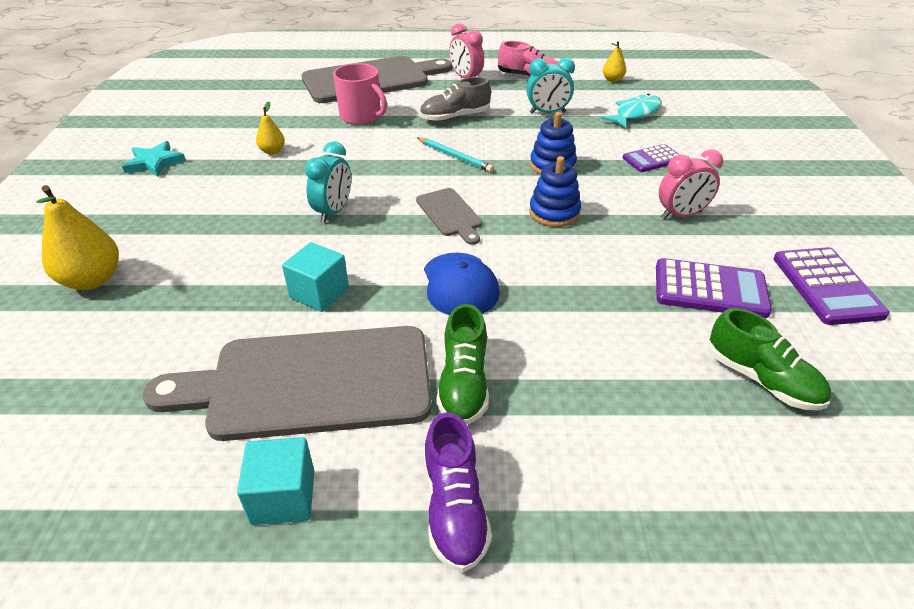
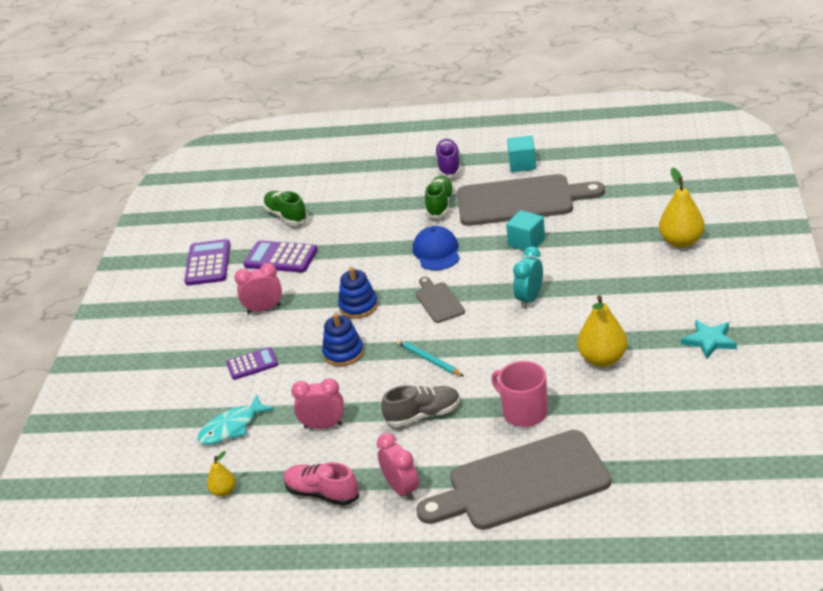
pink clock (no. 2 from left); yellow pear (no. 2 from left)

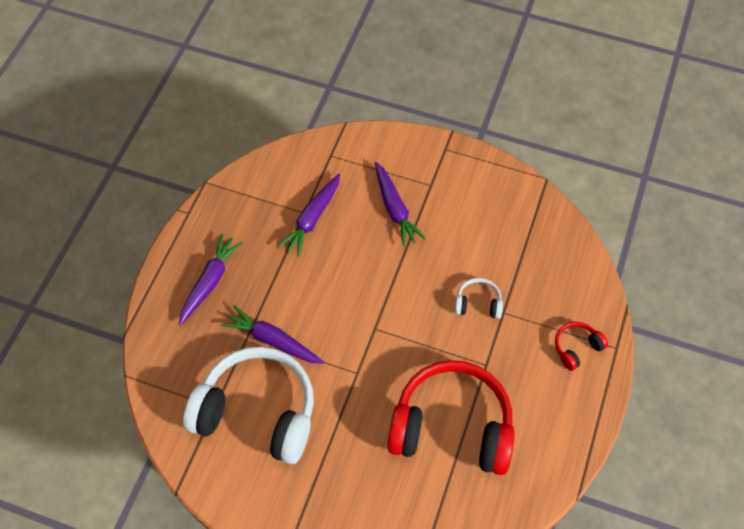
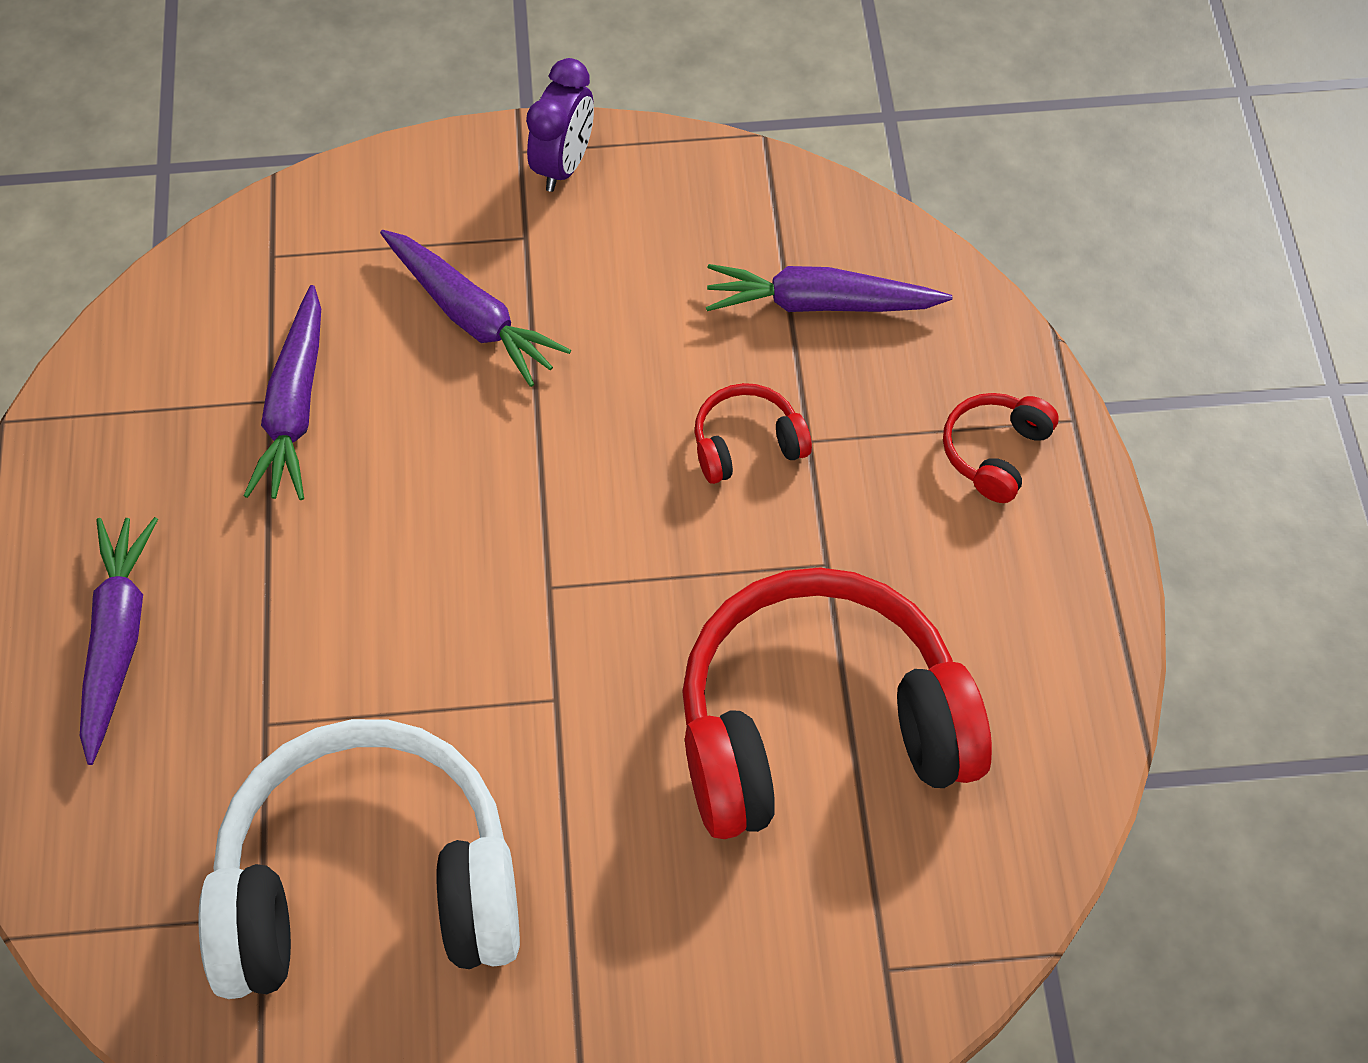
purple clock; red headphones (no. 1 from left); purple carrot (no. 4 from left)

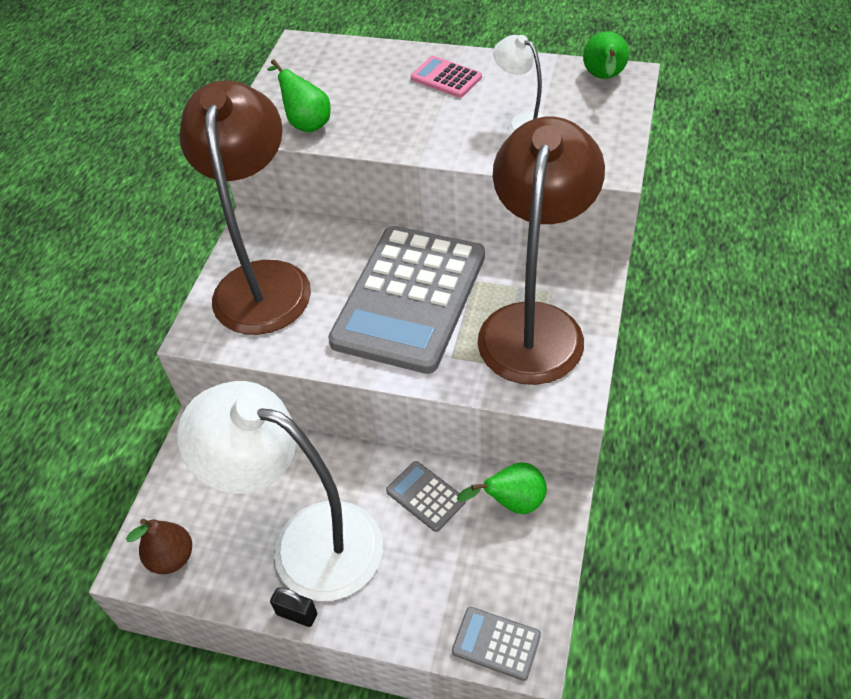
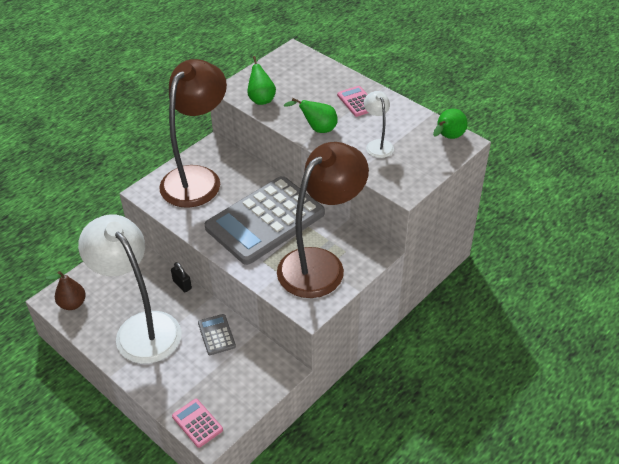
black padlock; pink calculator (no. 1 from left); green pear (no. 2 from left)

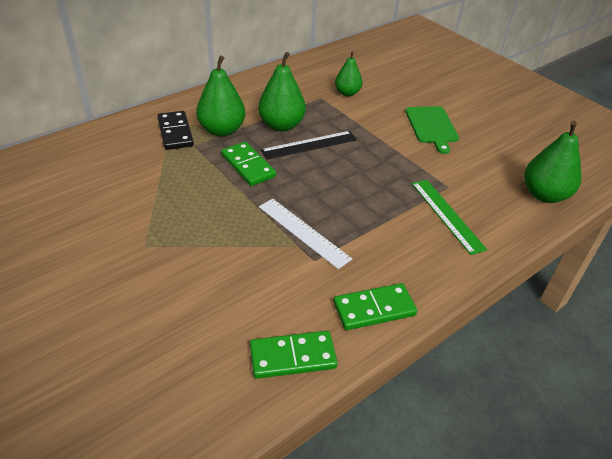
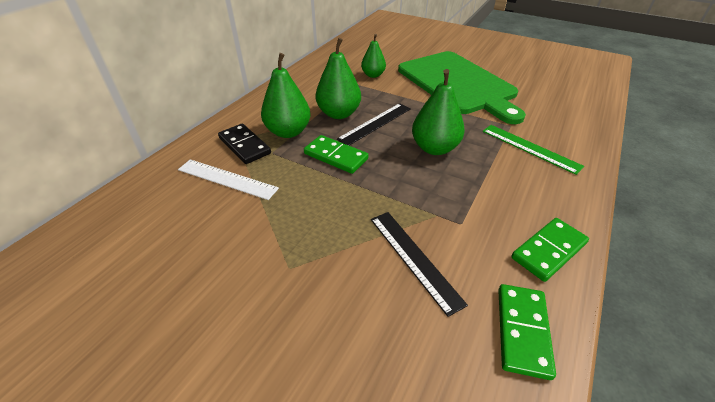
white ruler; black ruler (no. 2 from left); green cutting board; green pear (no. 4 from left); green domino (no. 2 from left)

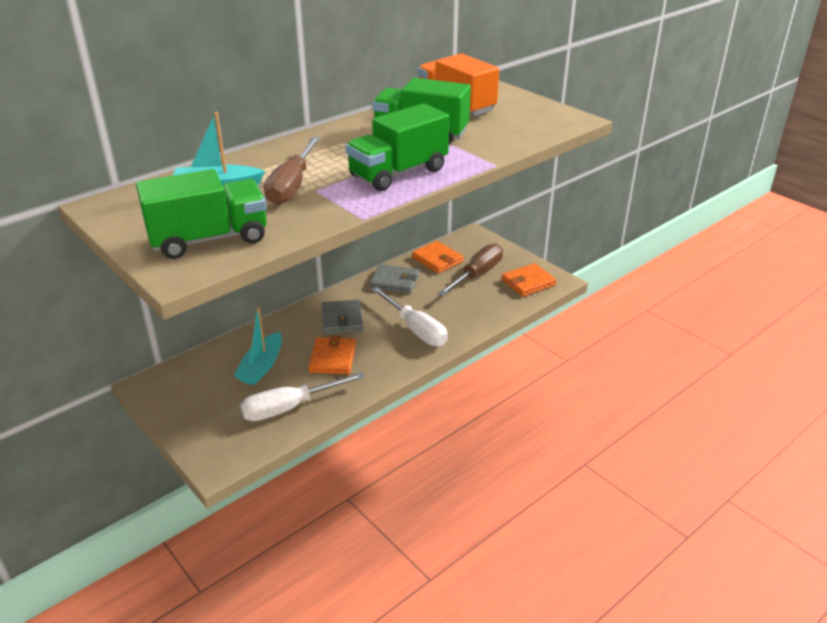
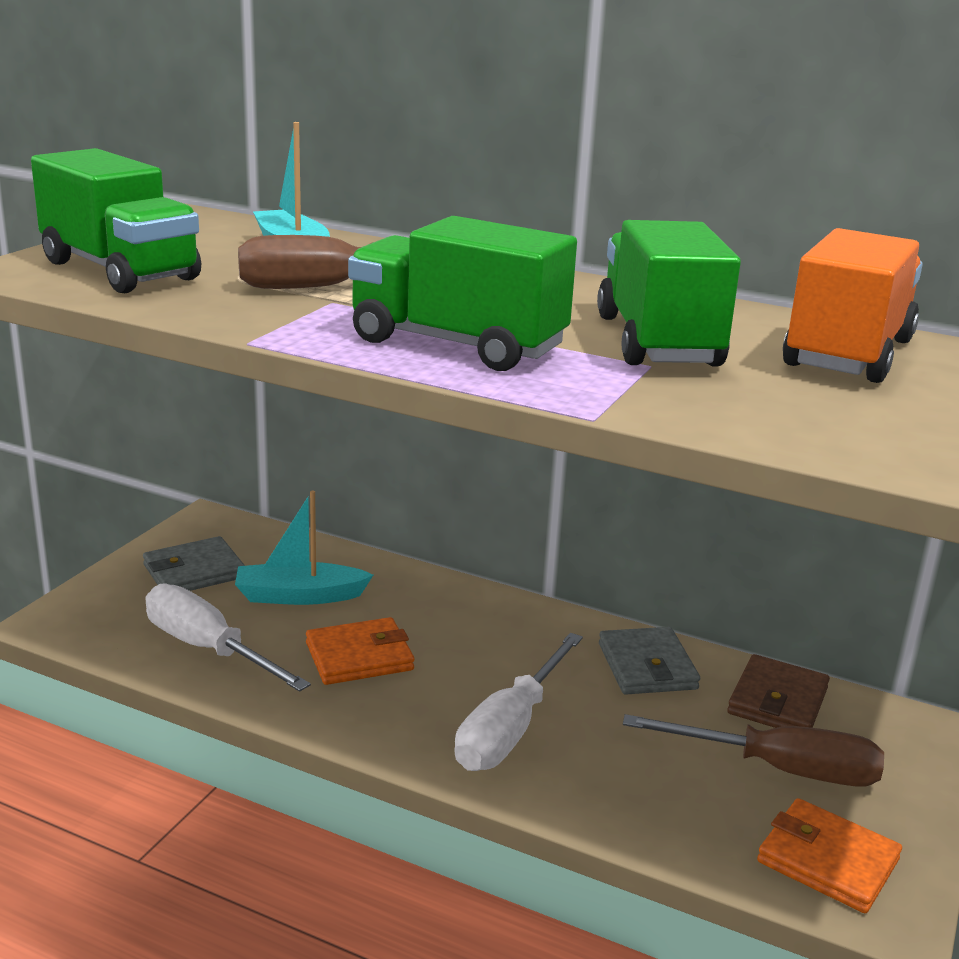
grey wallet (no. 1 from left); brown wallet

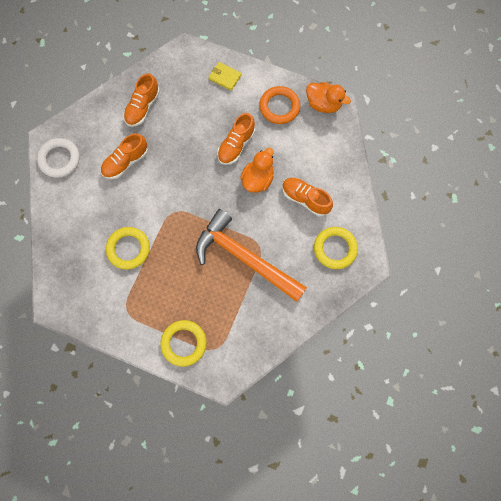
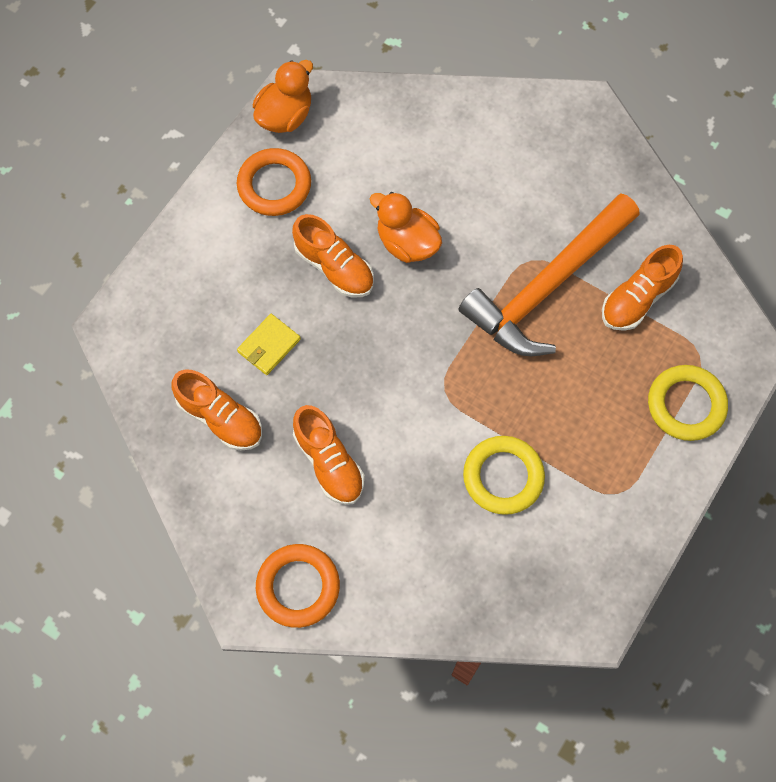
yellow wallet; orange ring (no. 2 from left); orange shoe (no. 4 from left); yellow ring (no. 3 from left in the first image)

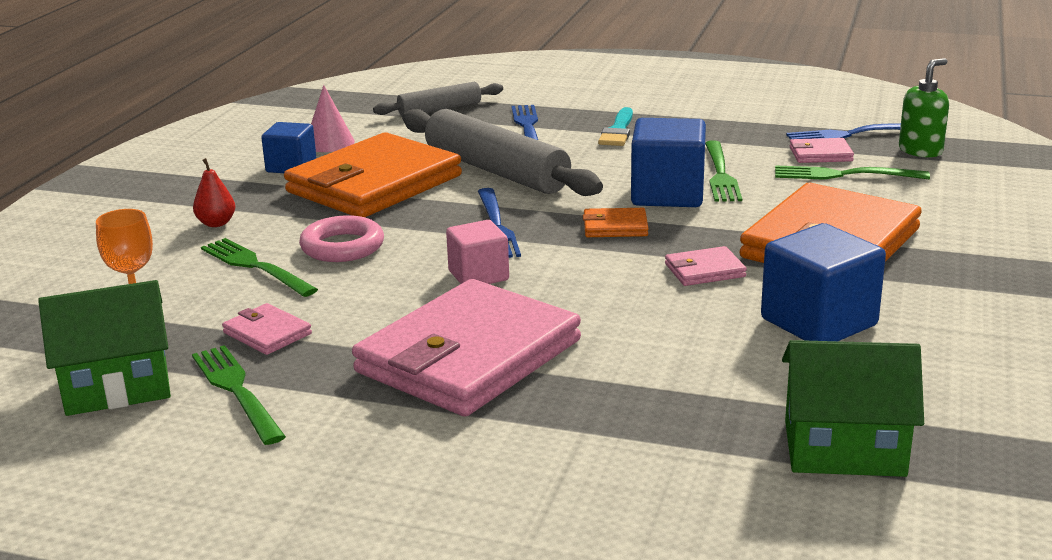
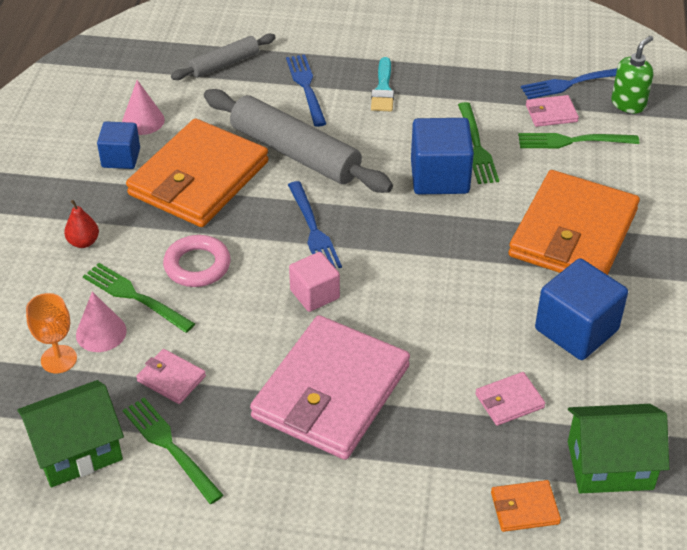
pink cone (no. 1 from left); pink wallet (no. 3 from left); orange wallet (no. 2 from left)

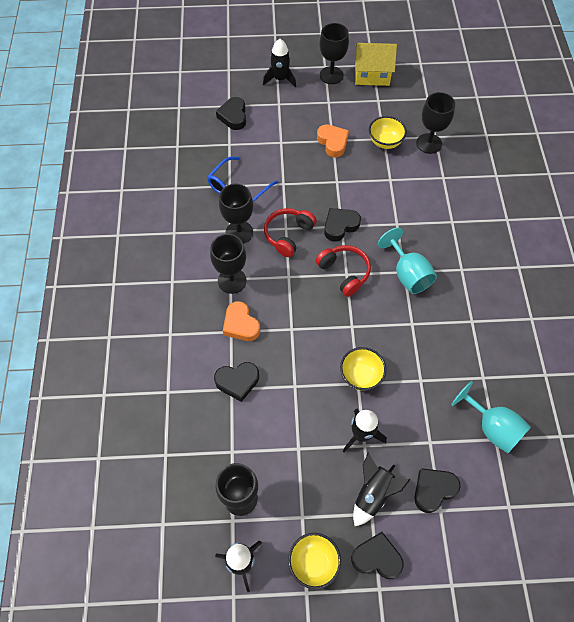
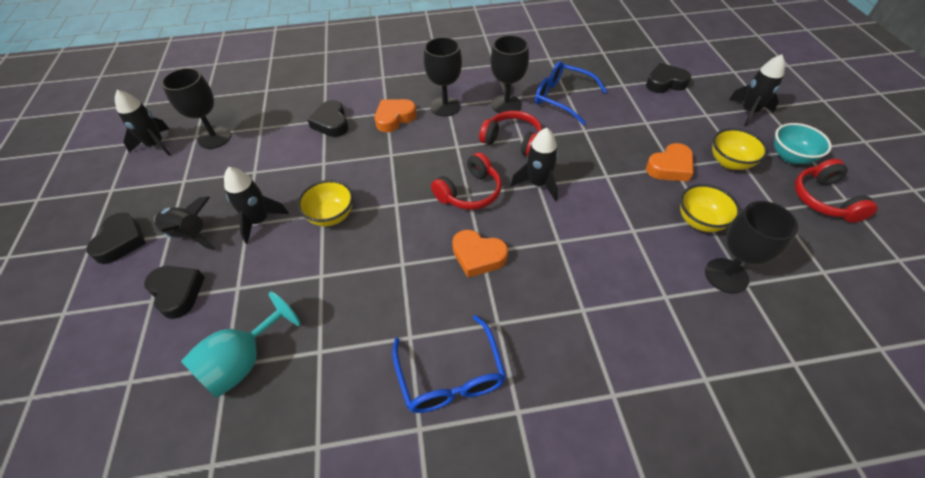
blue glasses (no. 1 from left); orange heart (no. 2 from left); black rocket (no. 4 from left); yellow bowl (no. 3 from left); turquoise bowl; red headphones (no. 3 from left)

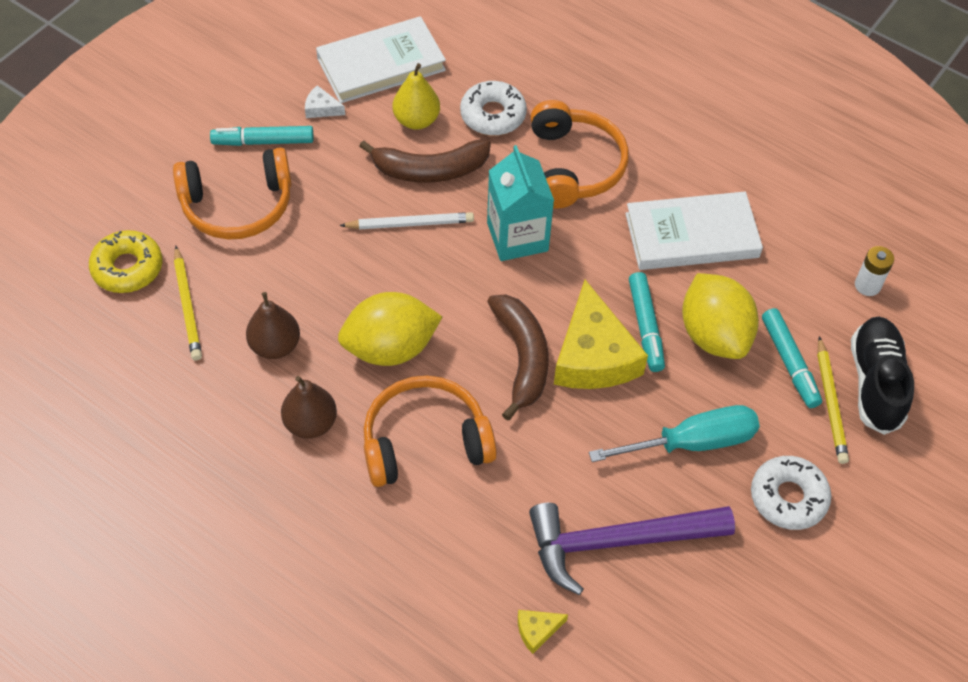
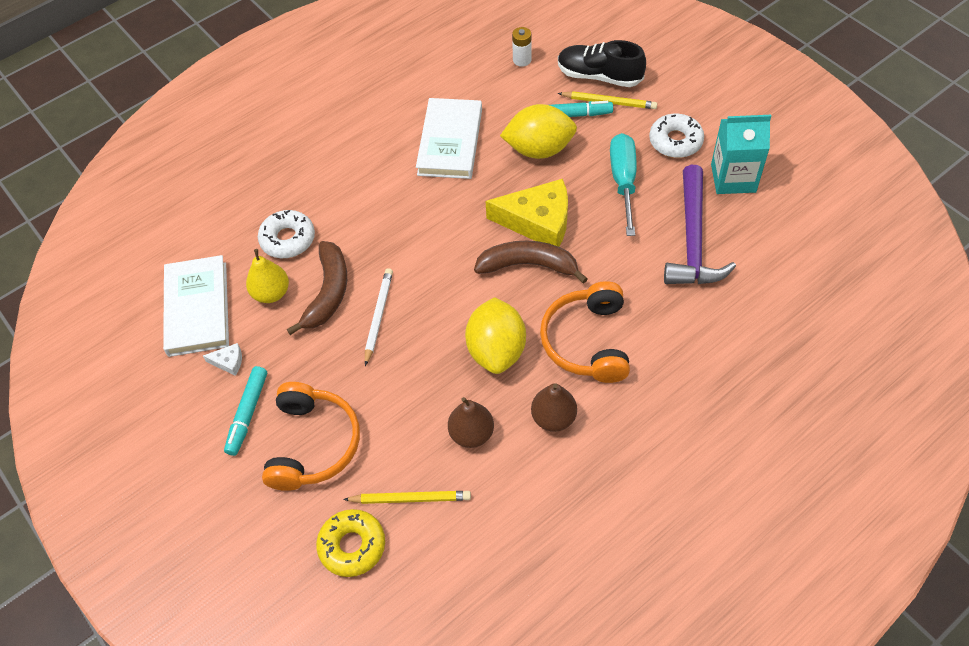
white cheese; turquoise carton; yellow cheese (no. 1 from left in the first image); orange headphones (no. 3 from left in the first image); turquoise marker (no. 2 from left in the first image)

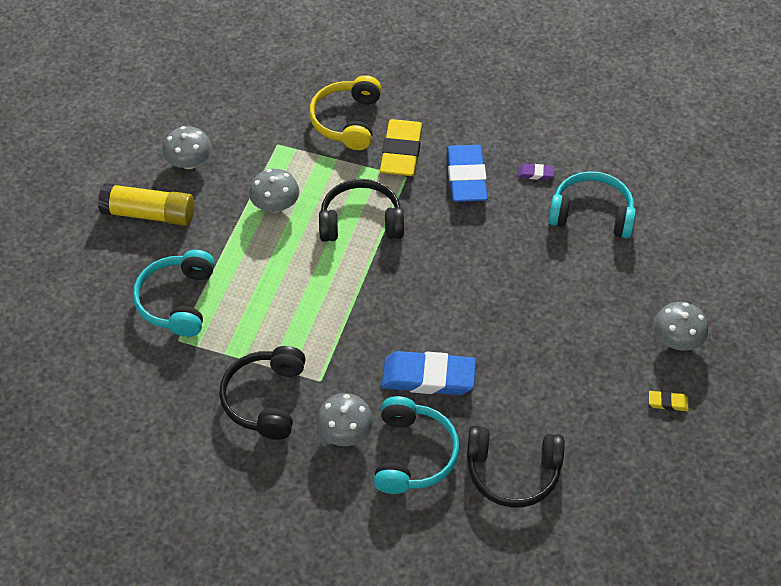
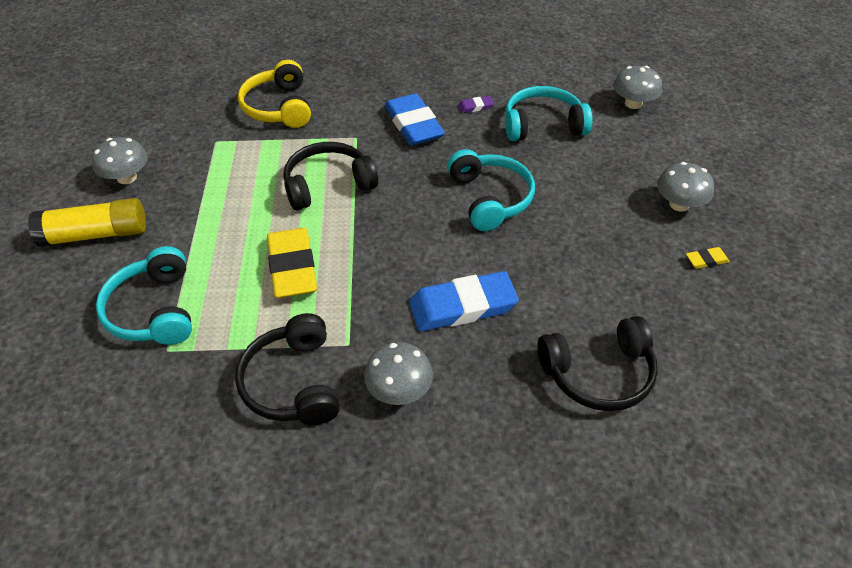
yellow eraser (no. 1 from left); turquoise headphones (no. 2 from left); grey mushroom (no. 3 from left)

